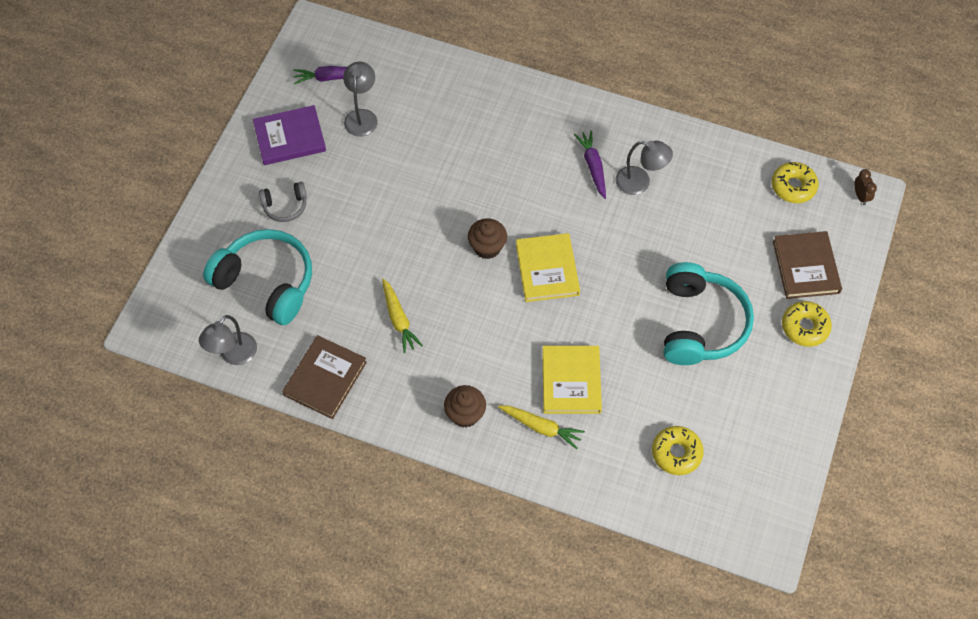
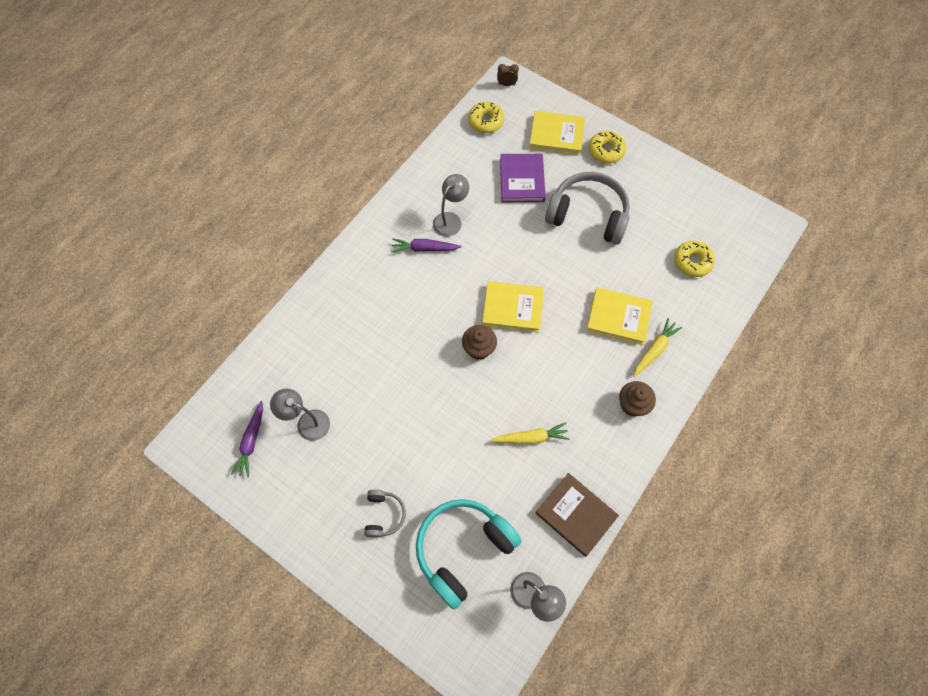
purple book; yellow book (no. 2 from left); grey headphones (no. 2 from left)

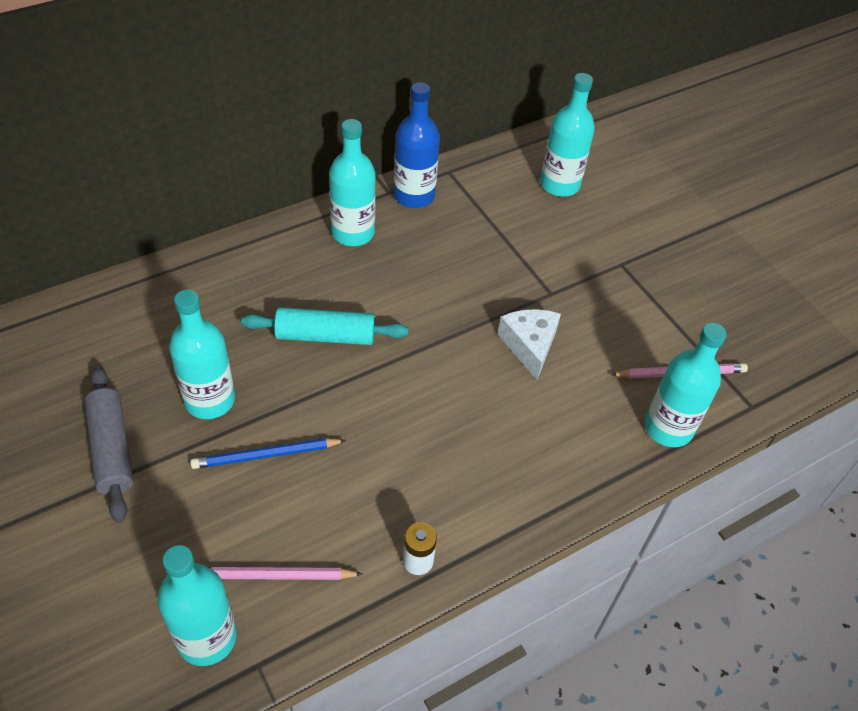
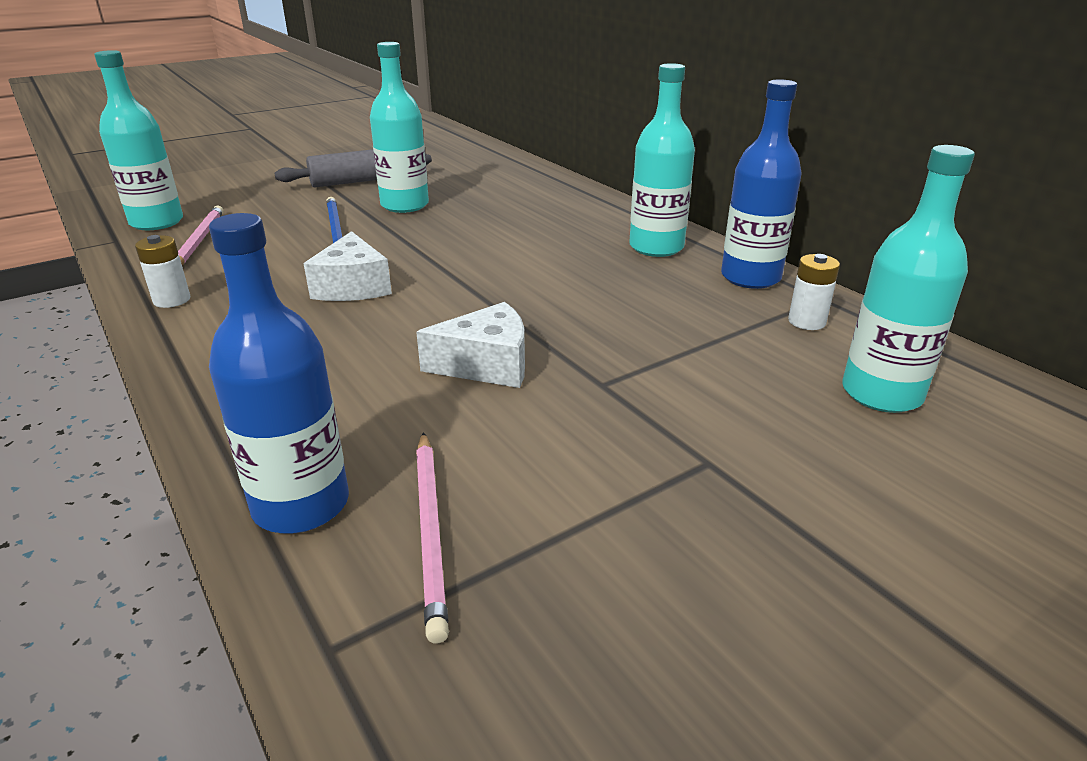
blue bottle (no. 1 from left); white cheese (no. 1 from left); white battery (no. 2 from left); turquoise rolling pin

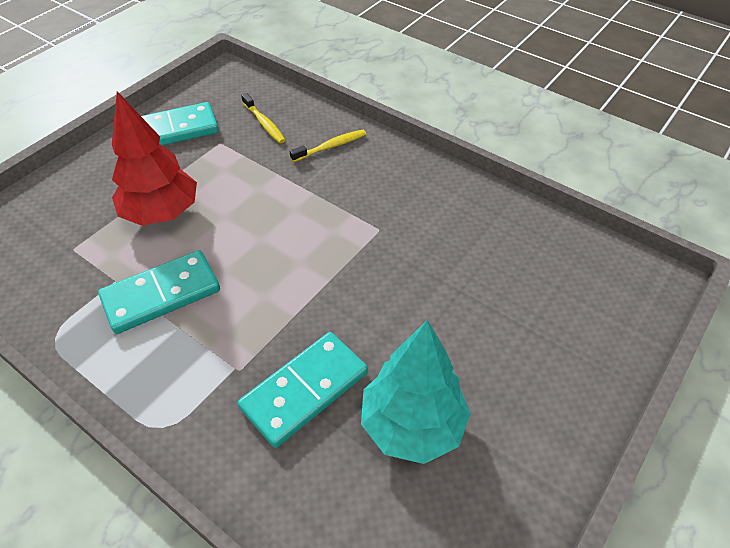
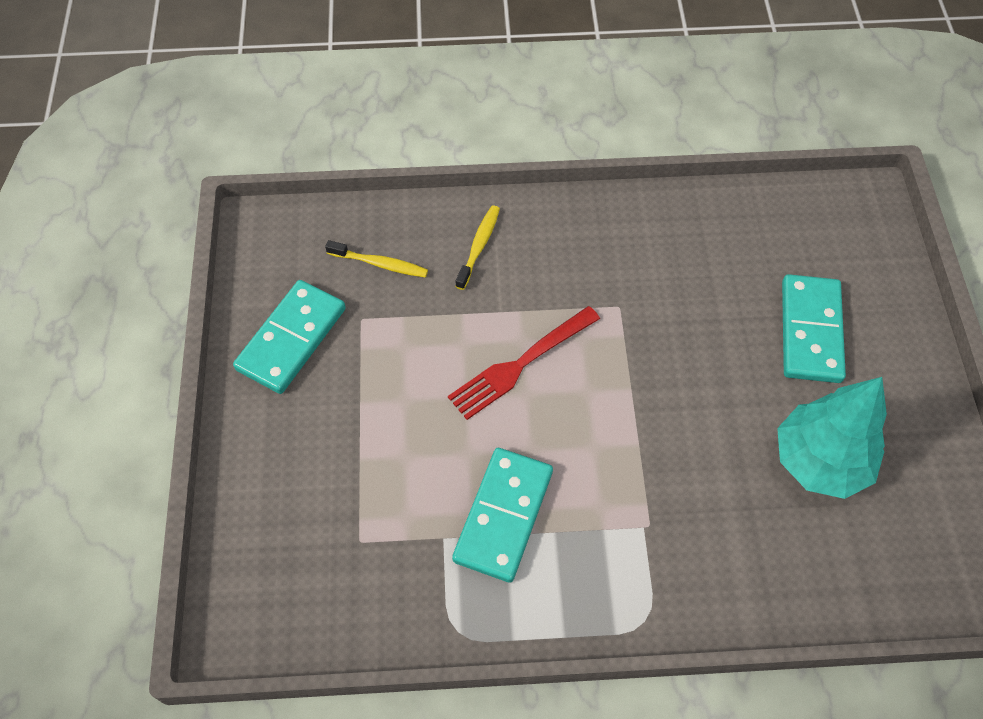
red fork; turquoise domino (no. 3 from left); red tree

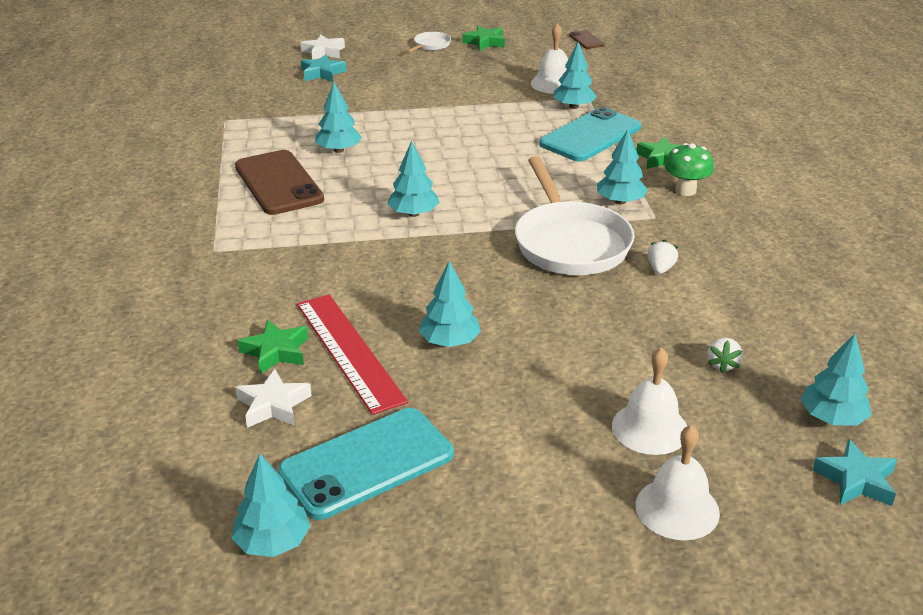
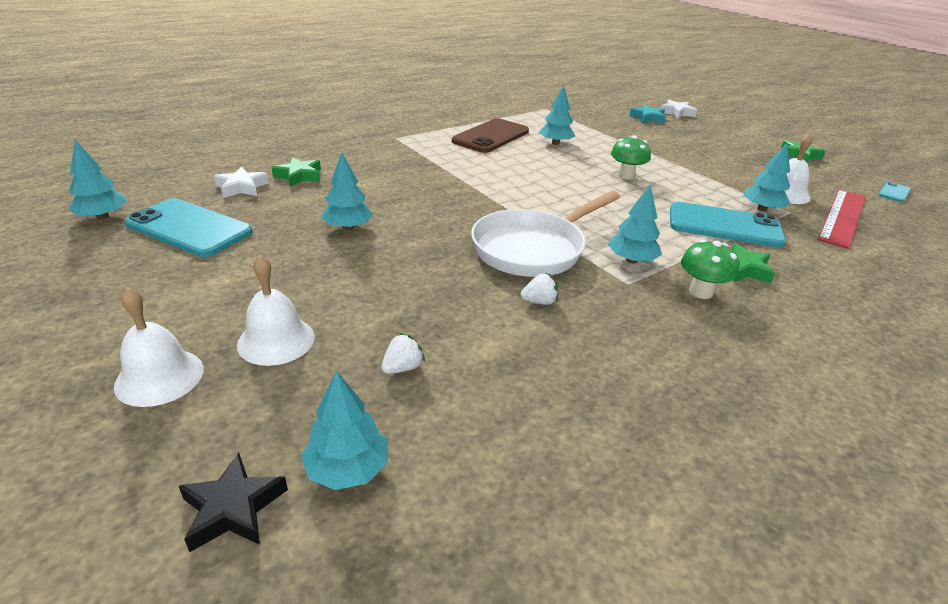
black star; white strawberry (no. 1 from left); green mushroom (no. 1 from left); red ruler; turquoise phone (no. 3 from left); turquoise tree (no. 3 from left in the first image); white pan (no. 1 from left in the first image)

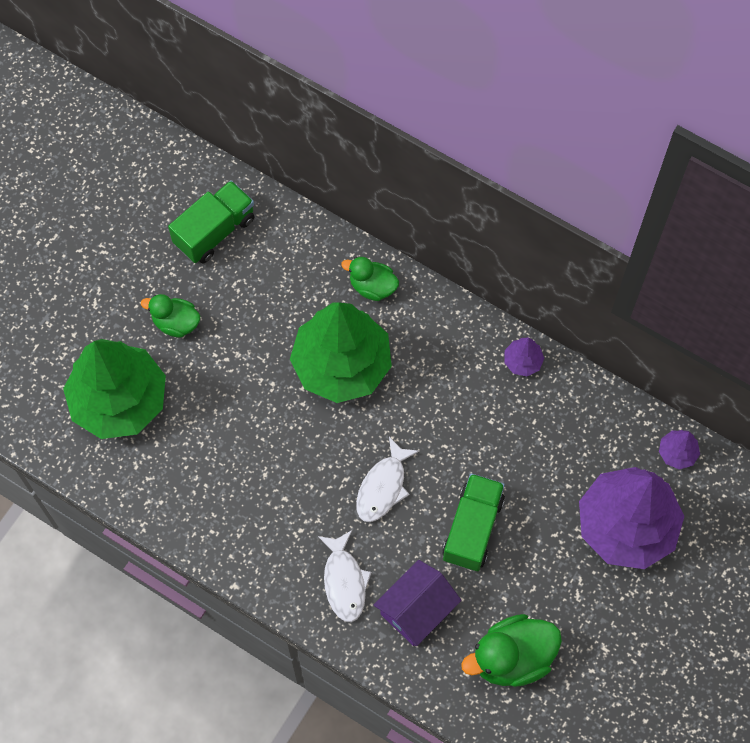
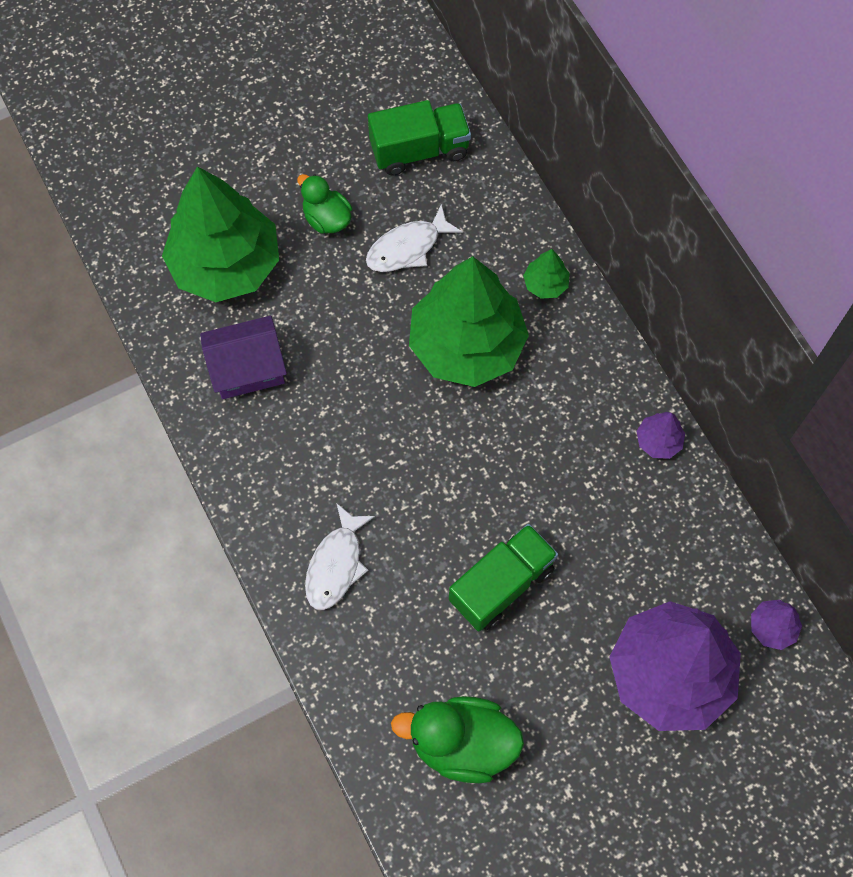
purple house; white fish (no. 2 from left); green tree (no. 3 from left)

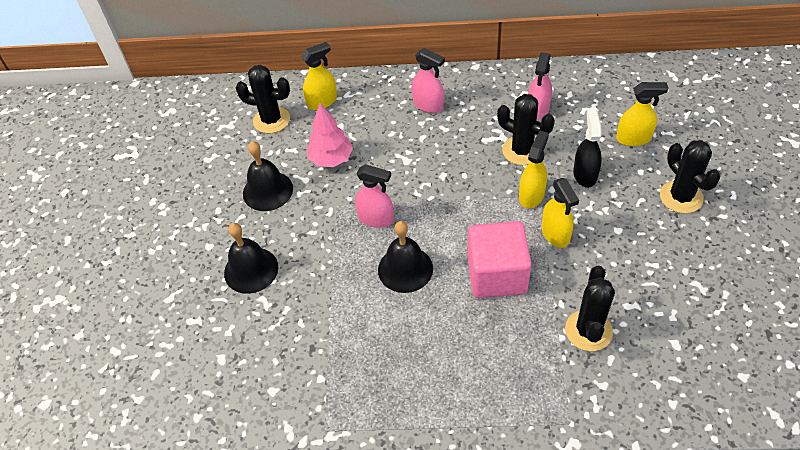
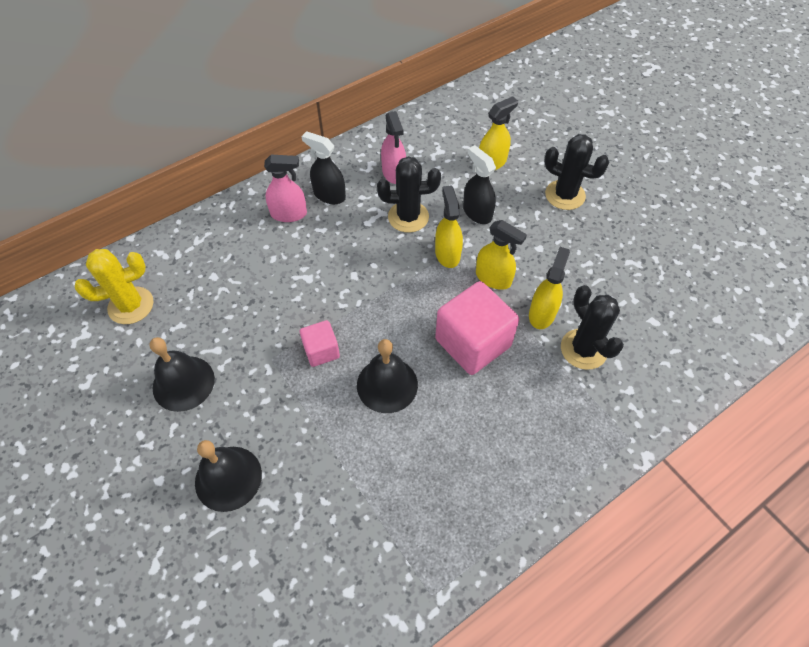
yellow cactus; pink cube (no. 1 from left); black spray bottle (no. 1 from left); yellow spray bottle (no. 4 from left); pink tree

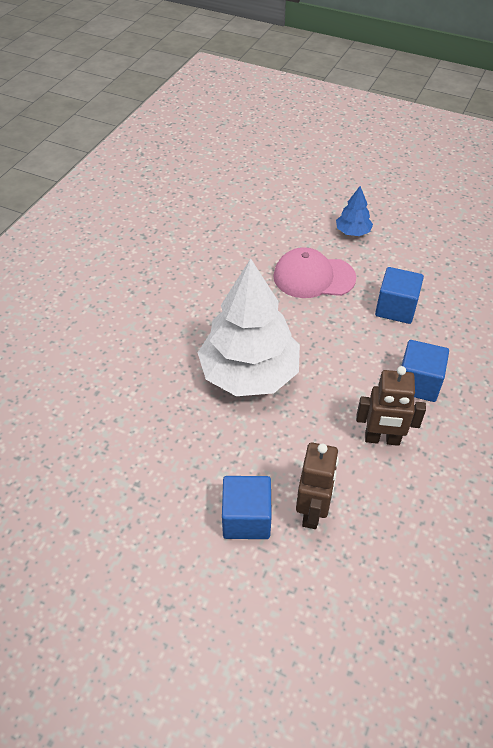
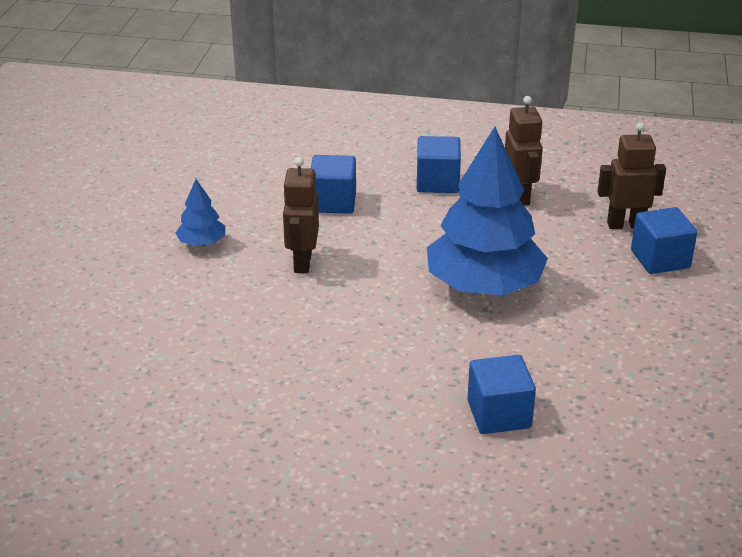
brown robot (no. 1 from left); blue tree (no. 2 from left); blue cube (no. 3 from left)

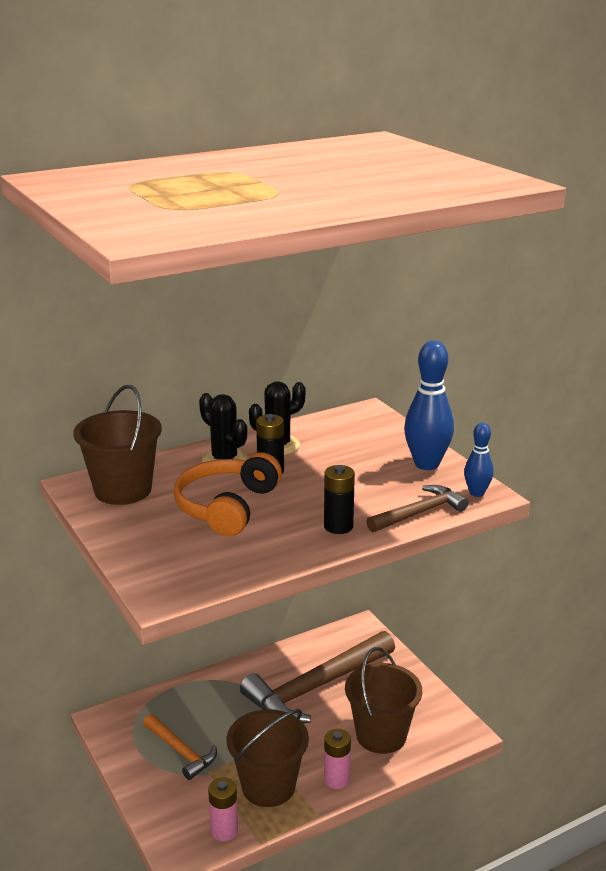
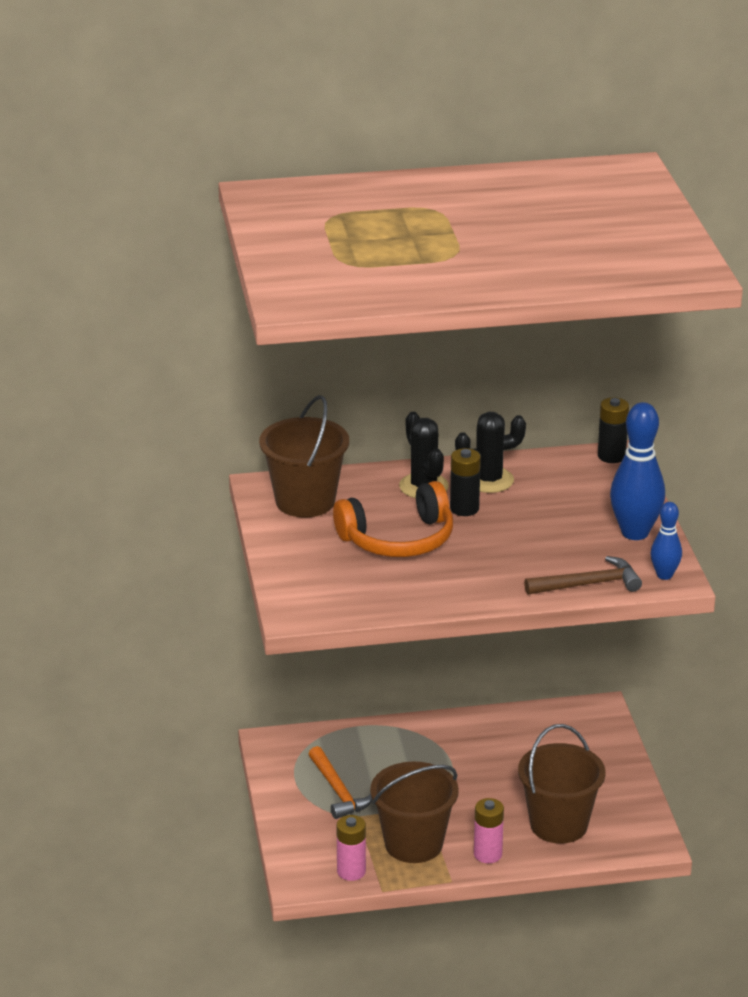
orange headphones; black battery (no. 2 from left); brown hammer (no. 1 from left in the first image)

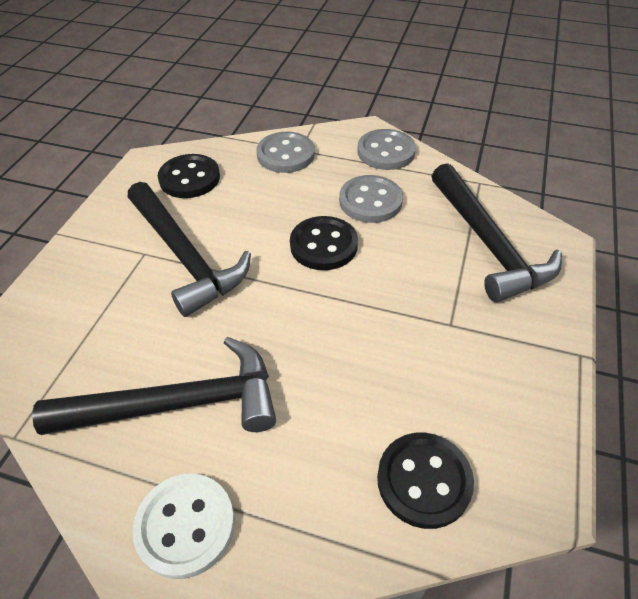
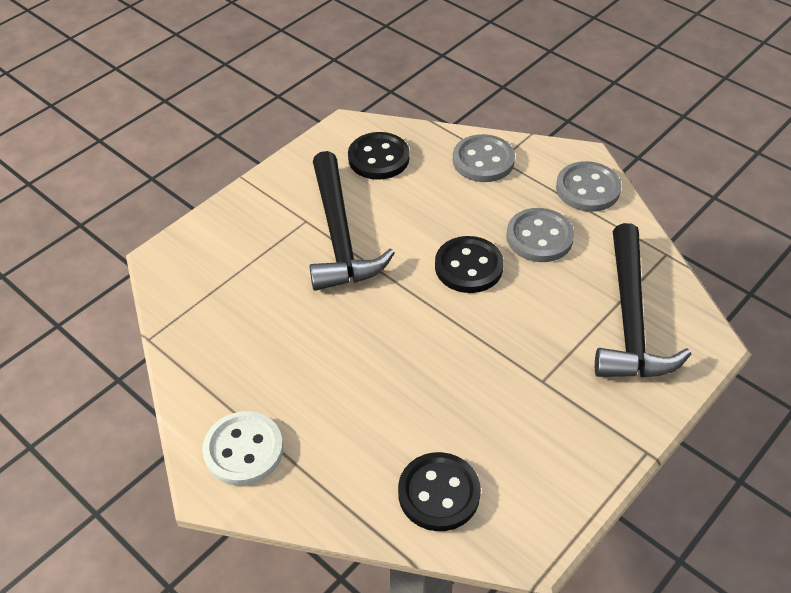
black hammer (no. 1 from left in the first image)

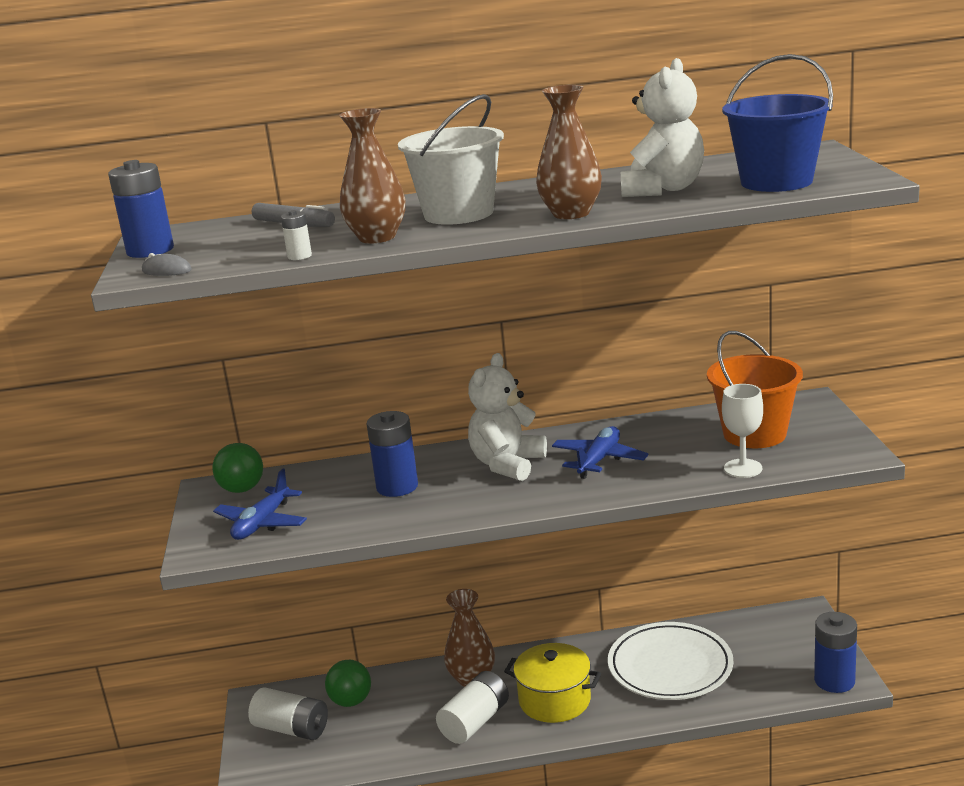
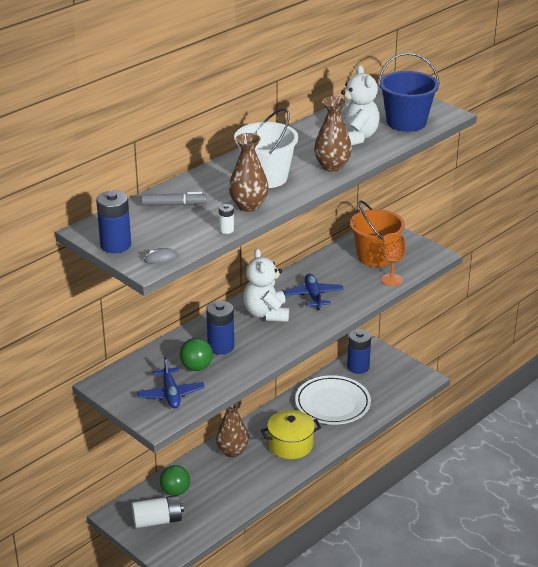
green ball (no. 2 from left); blue battery (no. 3 from left); orange goblet; white battery (no. 3 from left in the first image)

